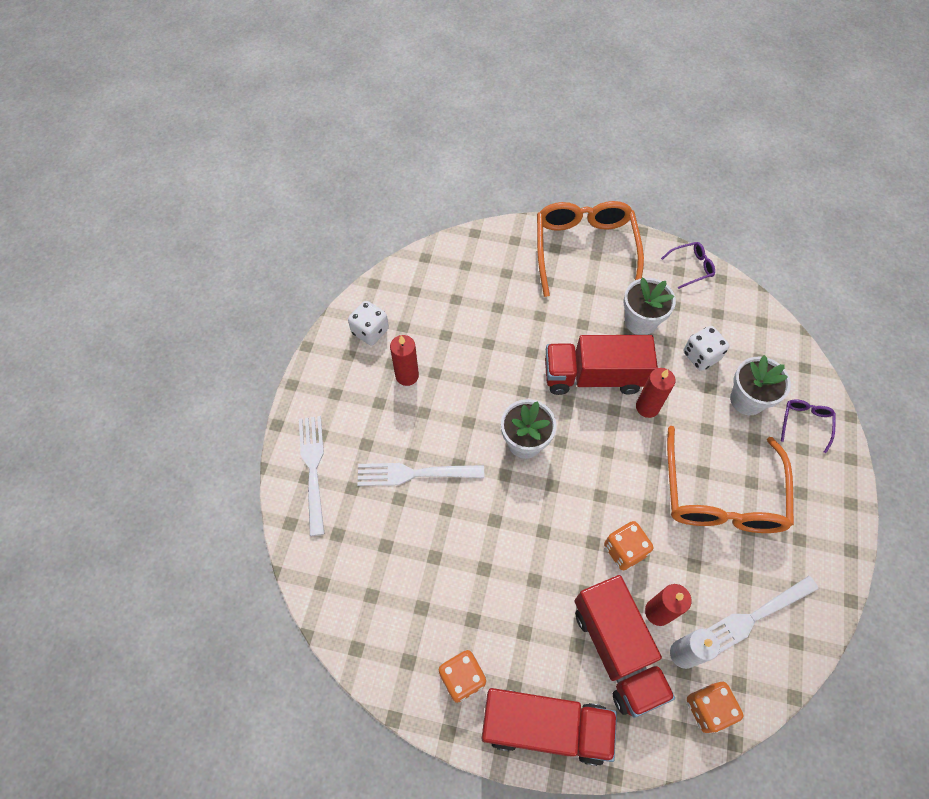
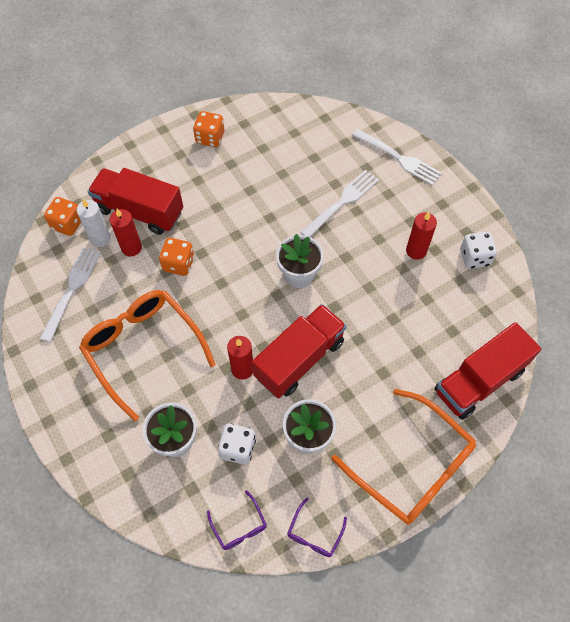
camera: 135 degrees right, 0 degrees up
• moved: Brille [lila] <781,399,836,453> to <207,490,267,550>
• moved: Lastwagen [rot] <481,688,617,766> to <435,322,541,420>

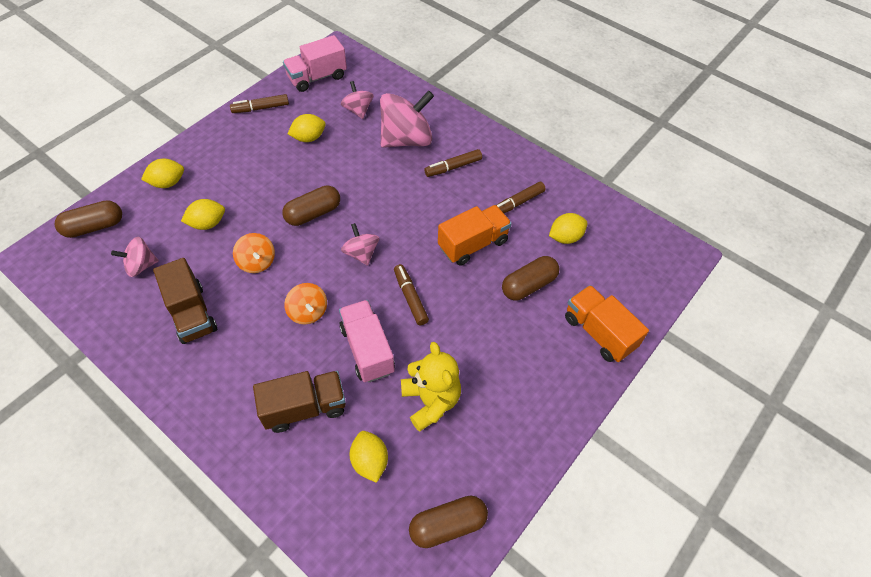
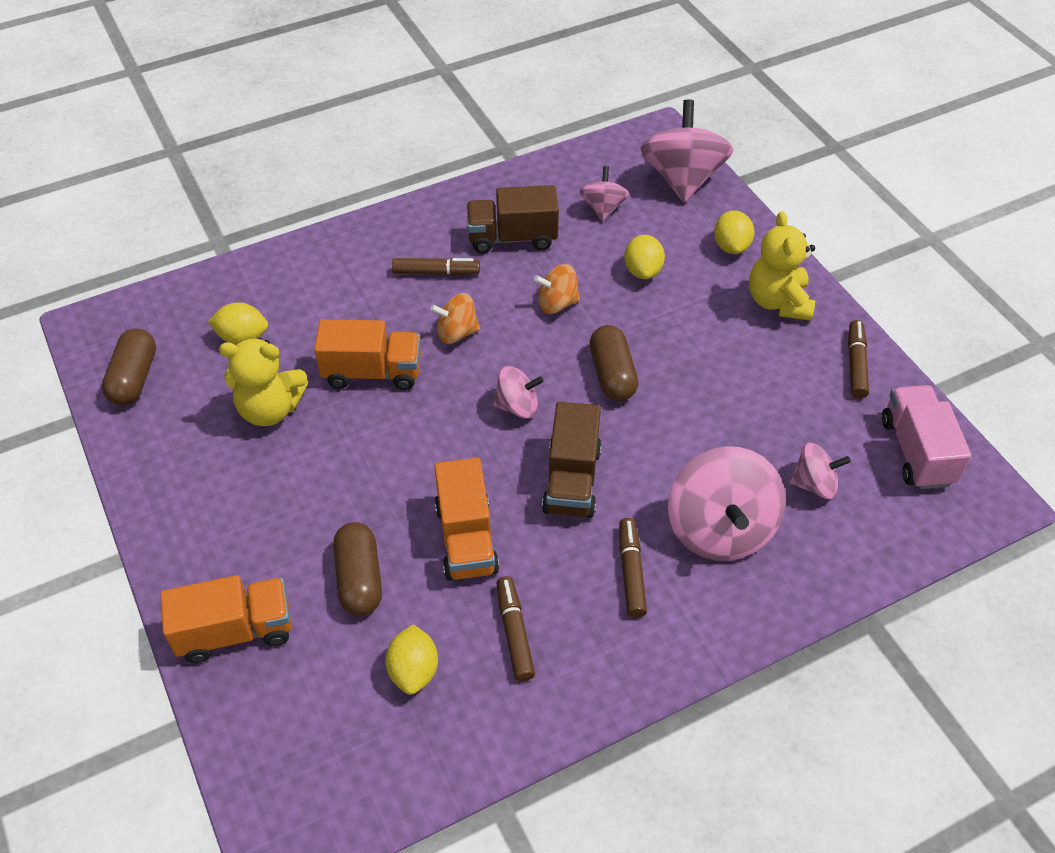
camera: 115 degrees right, 5 degrees down
• removed: Zitrone [gelb] <288,114,326,142>
• replaced: Kapsel [braun] <55,200,122,238> to Kreisel [rosa] <640,99,733,203>
• moved: Filzstift [braun] <394,264,429,325> to <392,258,480,276>
• recoloured: Lastwagen [rosa] <339,300,395,383> to Lastwagen [orange] <314,319,421,390>
• moved: Lastwagen [braun] <253,371,346,433> to <542,402,602,518>
• added: Teddybär [gelb] <749,211,815,321>

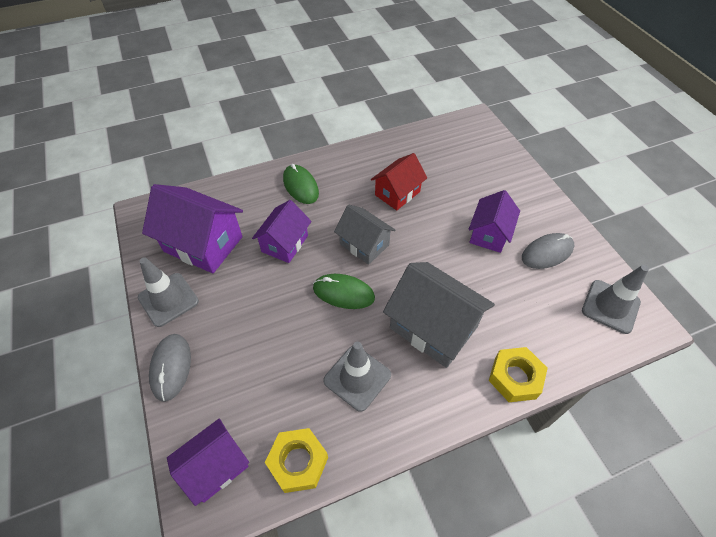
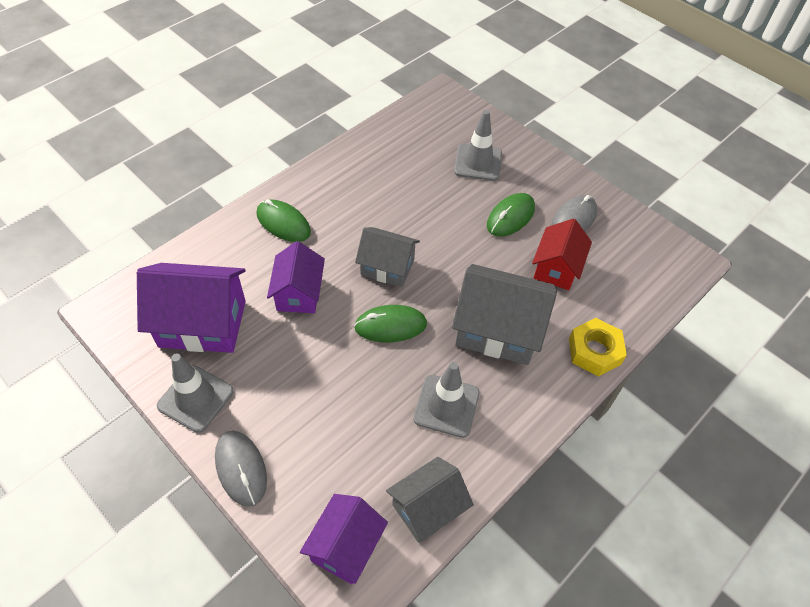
camera: 25 degrees left, 0 degrees up
• moved: Haus [rot] <371,153,427,210> to <532,218,592,290>
• replaced: Haus [lila] <469,190,520,253> to Computermaus [grün] <487,193,535,237>
• moved: Leitkegel [grau] <582,265,649,334> to <454,110,502,181>
• replaced: Sechskantmutter [gelb] <265,428,328,493> to Haus [grau] <386,457,474,543>

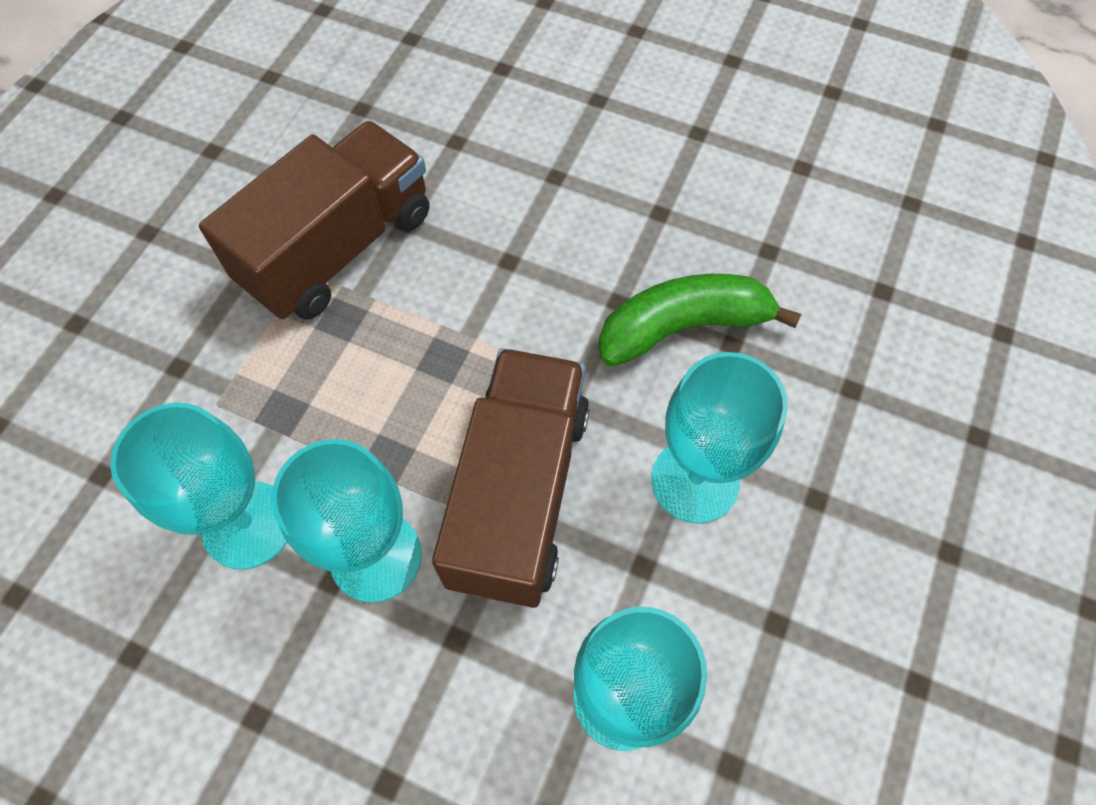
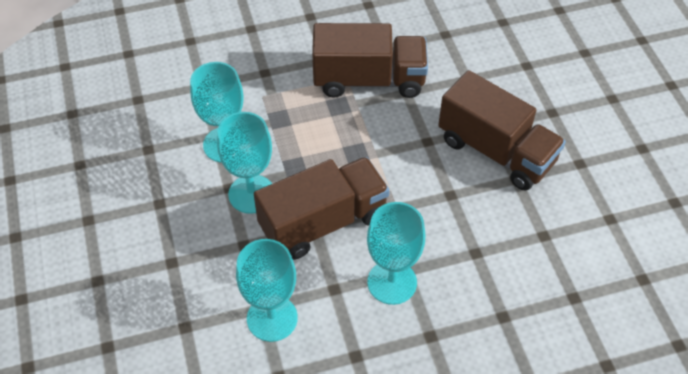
camera: 50 degrees right, 10 degrees down
• removed: Banane [grün] <599,274,801,367>
• added: Lastwagen [braun] <438,70,566,191>

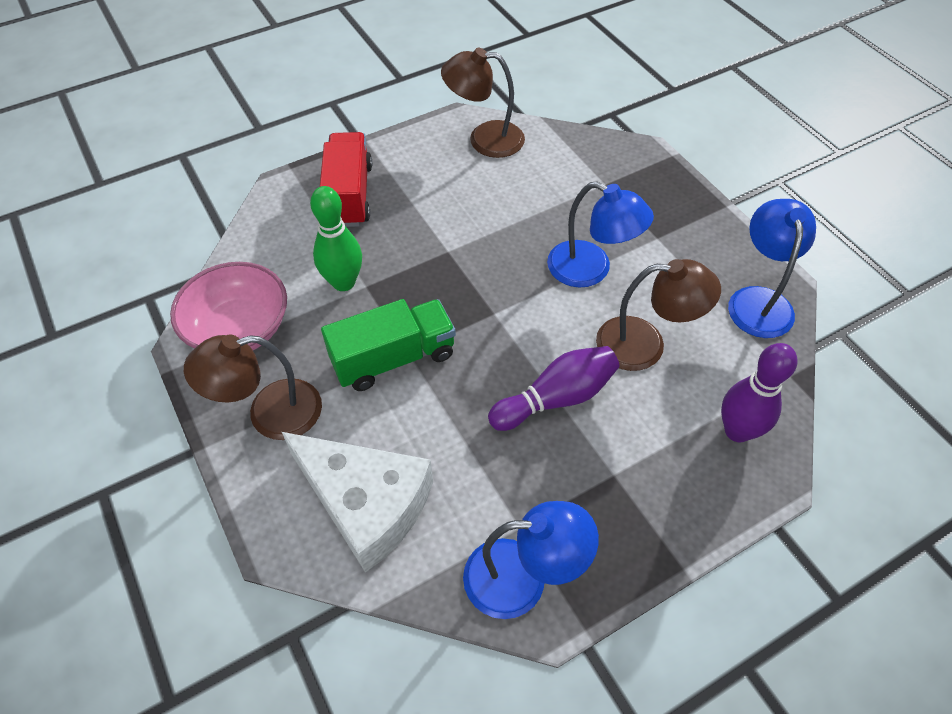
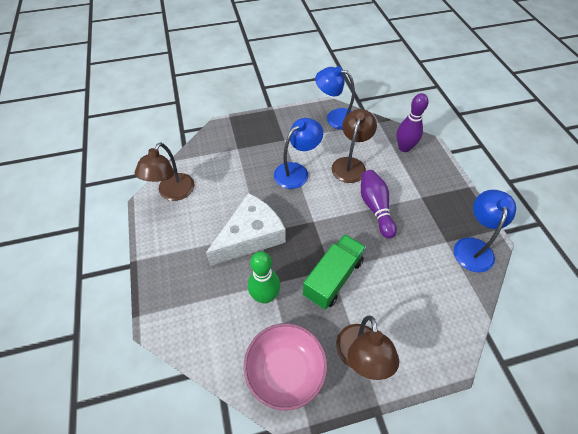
camera: 75 degrees left, 0 degrees up
• removed: Lastwagen [rot] <320,132,372,227>
• turned: Lastwagen [grün] <321,299,456,391> = <303,234,366,310> 45 degrees clockwise
• moved: Käse [weiß] <282,432,433,573> to <206,193,286,266>

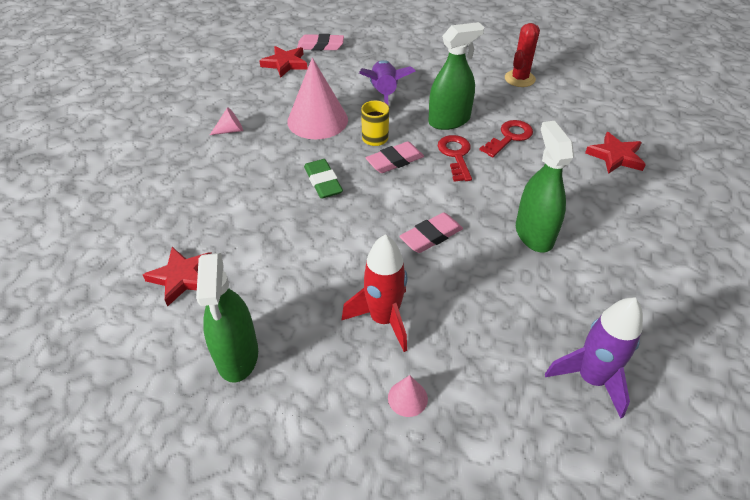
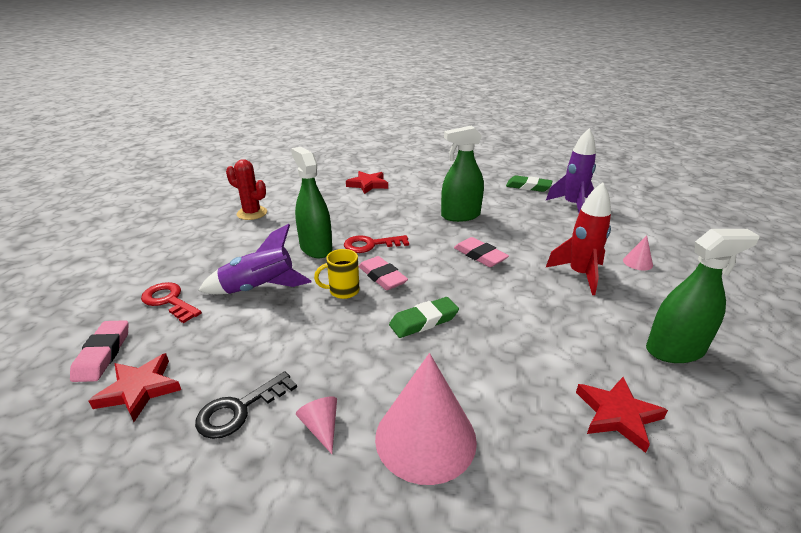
camera: 95 degrees left, 15 degrees down
• moved: Kegel [rosa] <287,58,348,139> to <375,353,477,485>
• moved: Schlüssel [rot] <480,120,533,158> to <141,282,202,323>
• added: Radiergummi [grün] <506,175,552,192>
• added: Schlüssel [schwarz] <195,371,297,439>

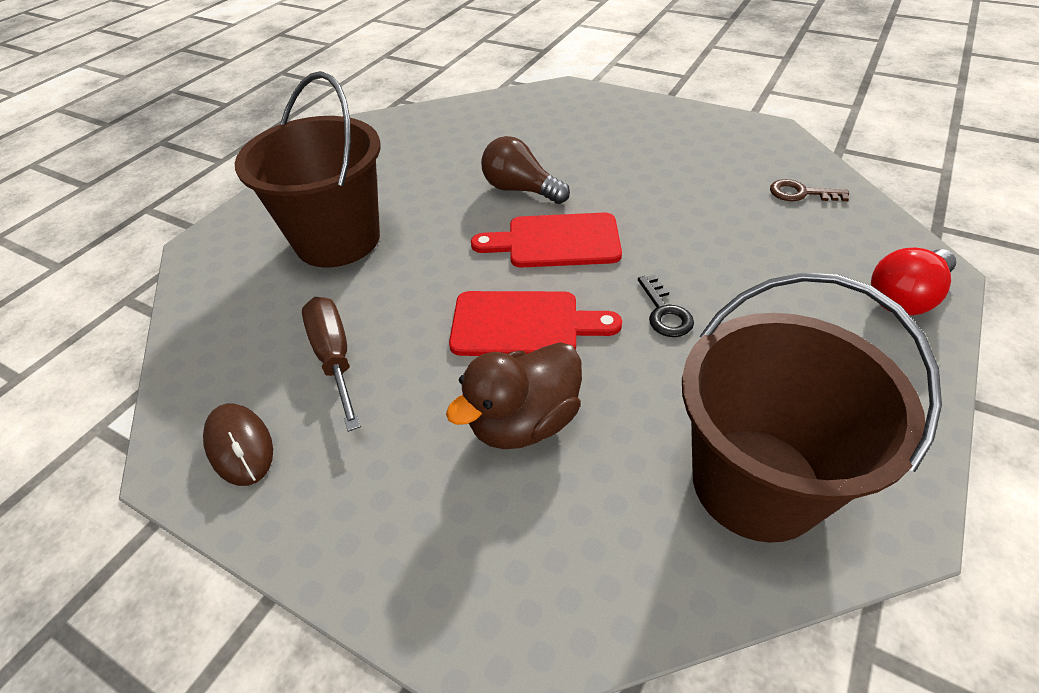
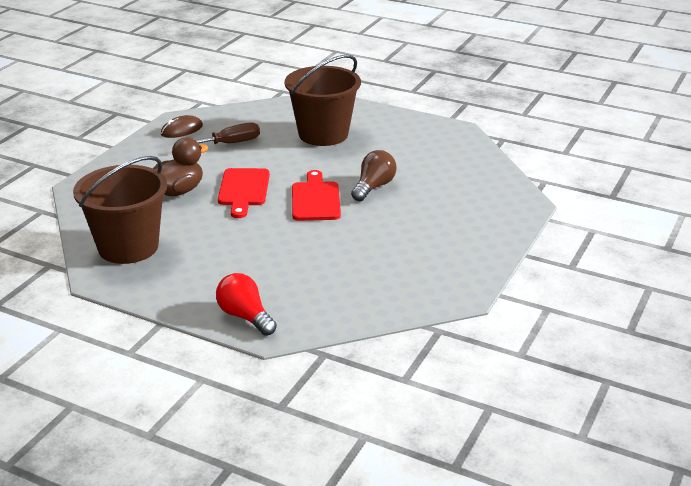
camera: 85 degrees right, 15 degrees down
• removed: Schlüssel [braun] <770,179,849,201>
• removed: Schlüssel [schwarz] <638,275,694,337>
• turned: Ente [braun] <446,342,582,449> = <153,138,208,196> 90 degrees clockwise

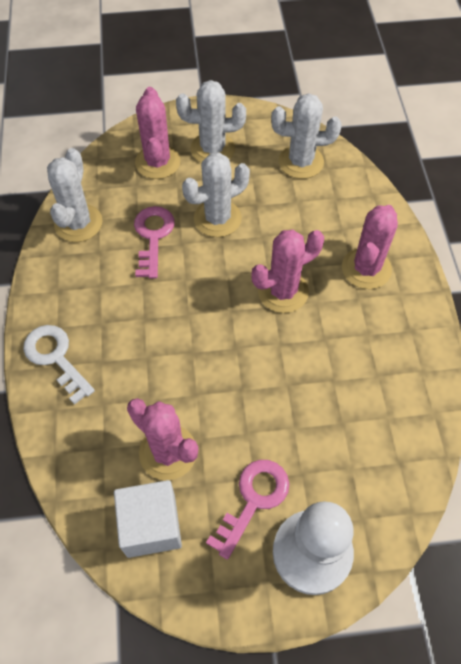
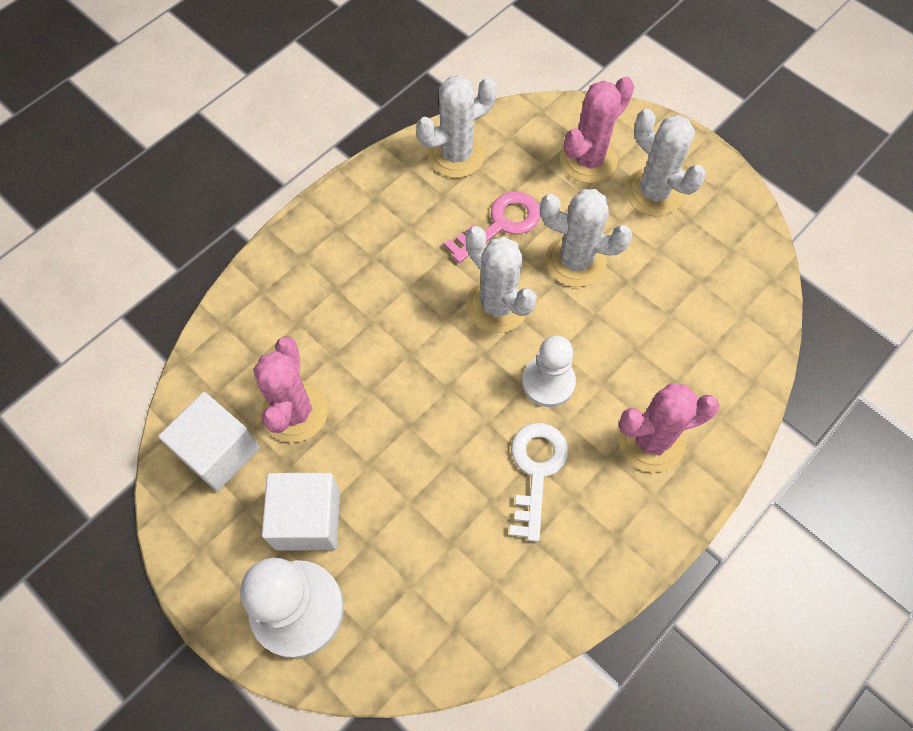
camera: 50 degrees right, 5 degrees up
• moved: Kaktus [weiß] <271,93,342,179> to <466,226,537,333>
• replaced: Kaktus [rosa] <251,230,324,313> to Bauer [weiß] <522,335,576,407>
• moved: Schlüssel [weiß] <23,325,95,405> to <509,423,568,542>
• replaced: Schlüssel [rosa] <206,460,289,560> to Kubus [weiß] <262,473,340,551>

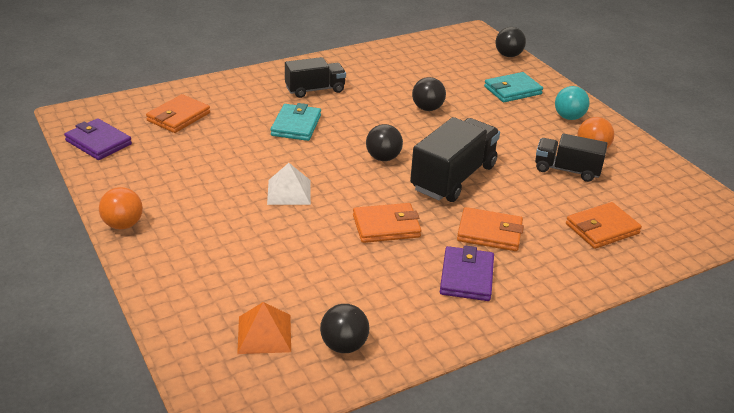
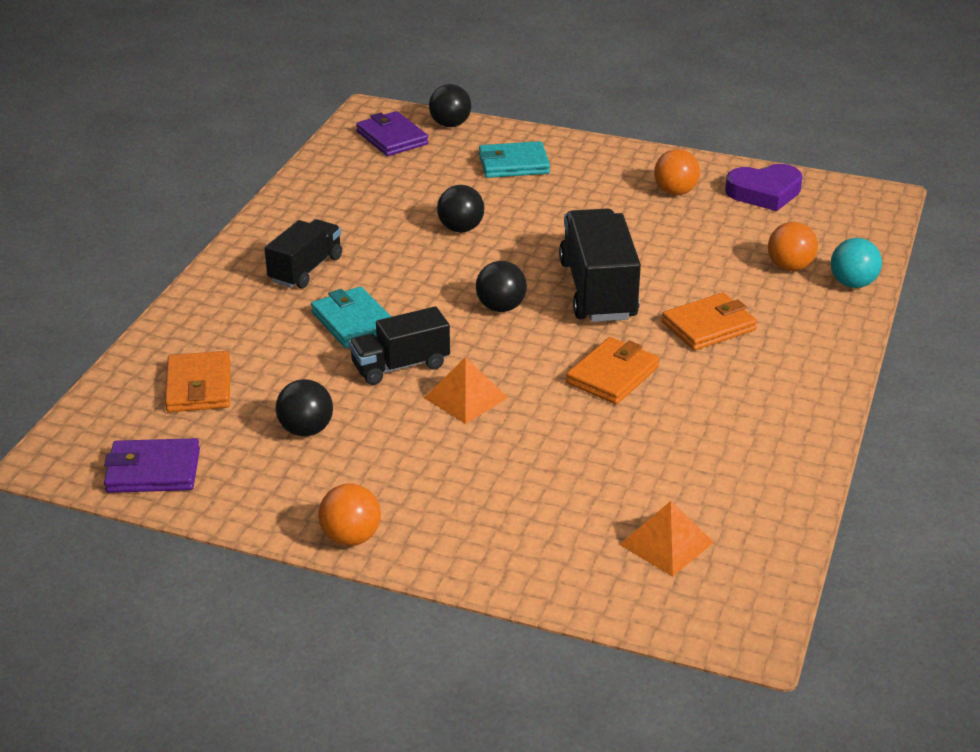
camera: 40 degrees left, 0 degrees up
• turned: Geldbörse [türkis] <484,72,543,102> = <479,141,550,178> 60 degrees clockwise
• moved: Ball [türkis] <555,86,590,120> to <831,238,882,288>
• moved: Lastwagen [schwarz] <535,134,608,182> to <349,307,450,385>
• recoloured: Pyramide [weiß] <267,163,311,205> to Pyramide [orange] <424,357,508,424>
• replaced: Geldbörse [orange] <566,202,642,249> to Ball [orange] <768,222,818,271>
• moved: Geldbörse [lila] <440,245,494,301> to <356,111,429,156>
• moved: Ball [schwarz] <320,304,370,353> to <276,379,333,436>
• added: Herz [lila] <725,164,803,211>

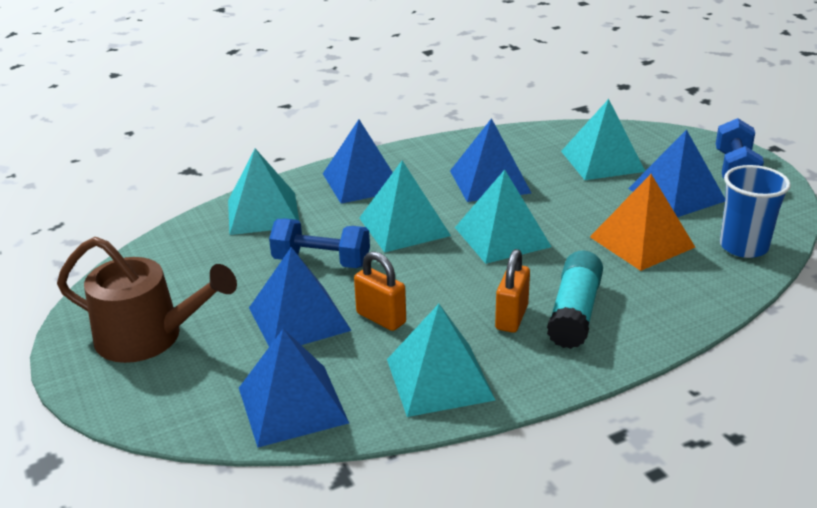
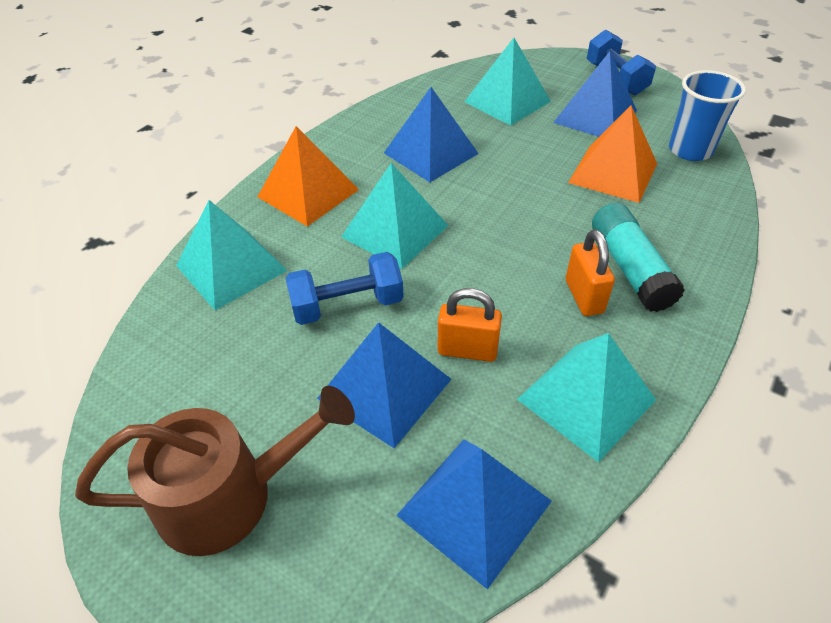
camera: 30 degrees left, 15 degrees up
• recoloured: Pyramide [blau] <323,119,393,204> to Pyramide [orange] <258,126,359,226>
• removed: Pyramide [türkis] <455,170,552,264>

